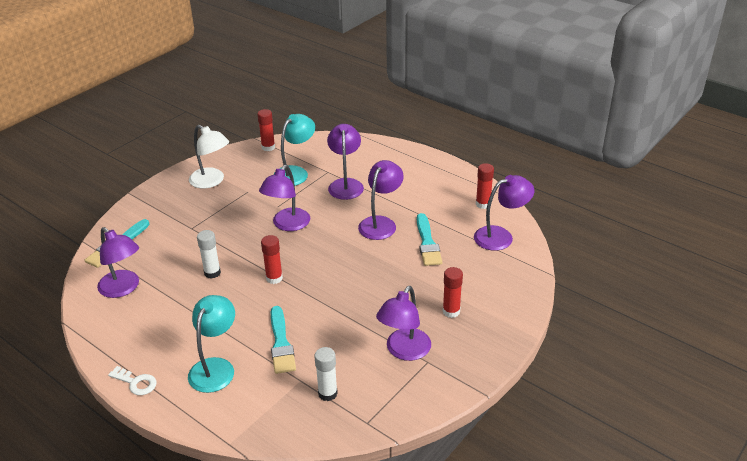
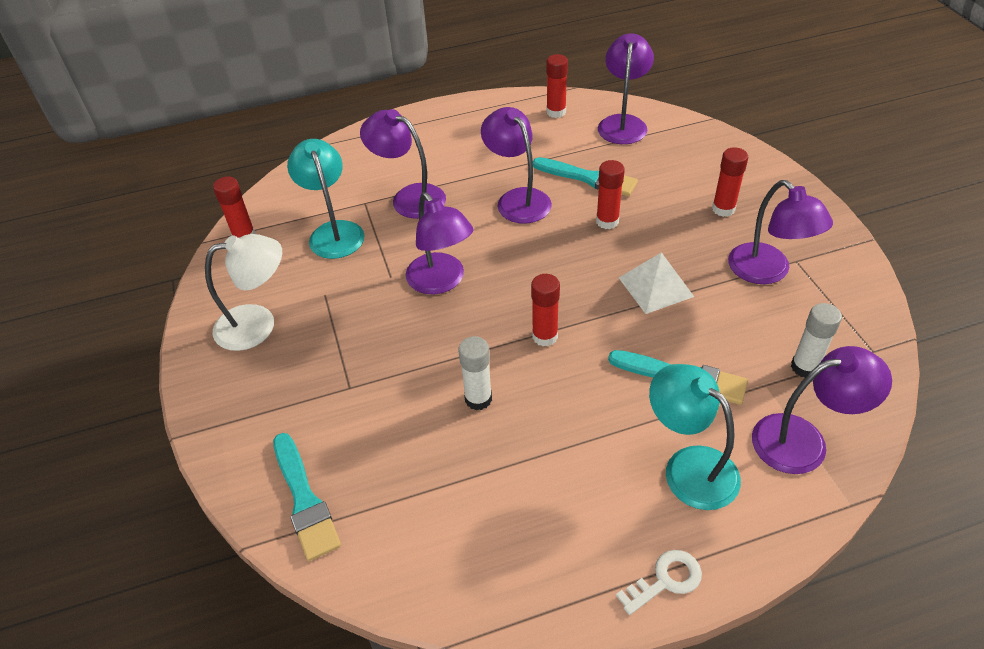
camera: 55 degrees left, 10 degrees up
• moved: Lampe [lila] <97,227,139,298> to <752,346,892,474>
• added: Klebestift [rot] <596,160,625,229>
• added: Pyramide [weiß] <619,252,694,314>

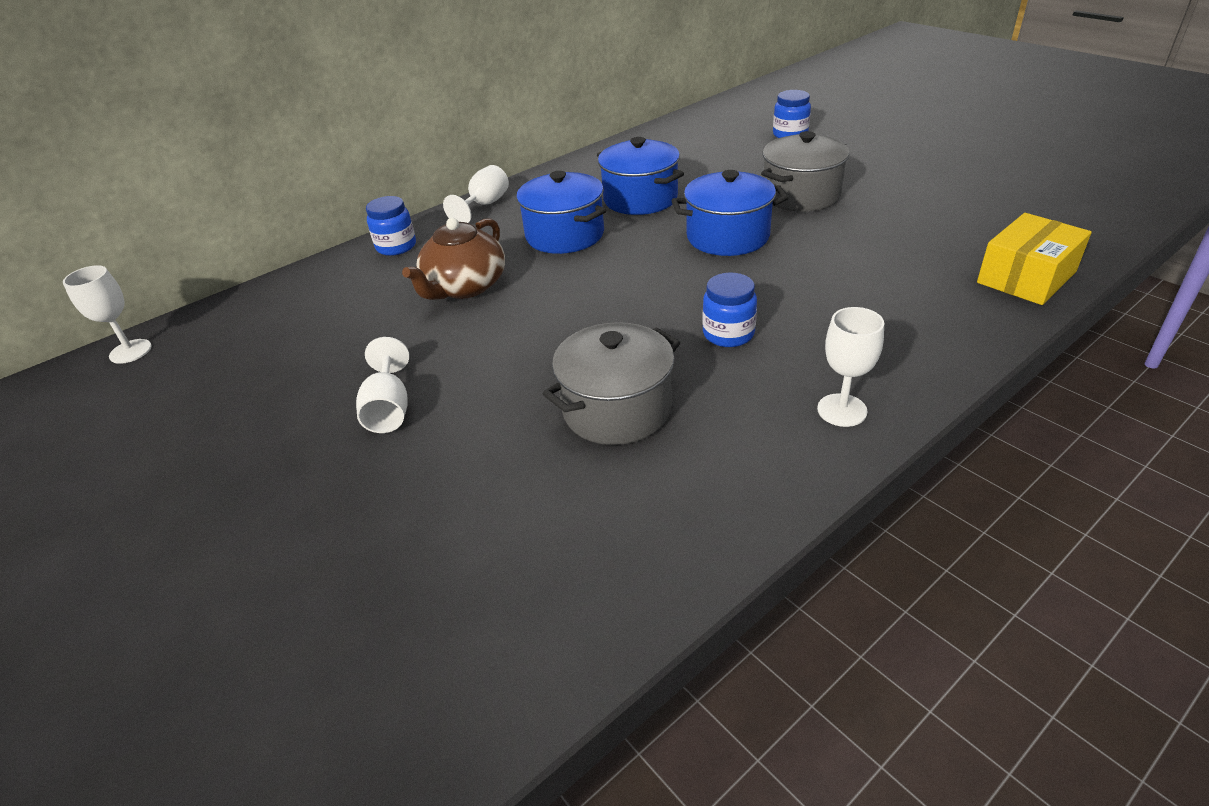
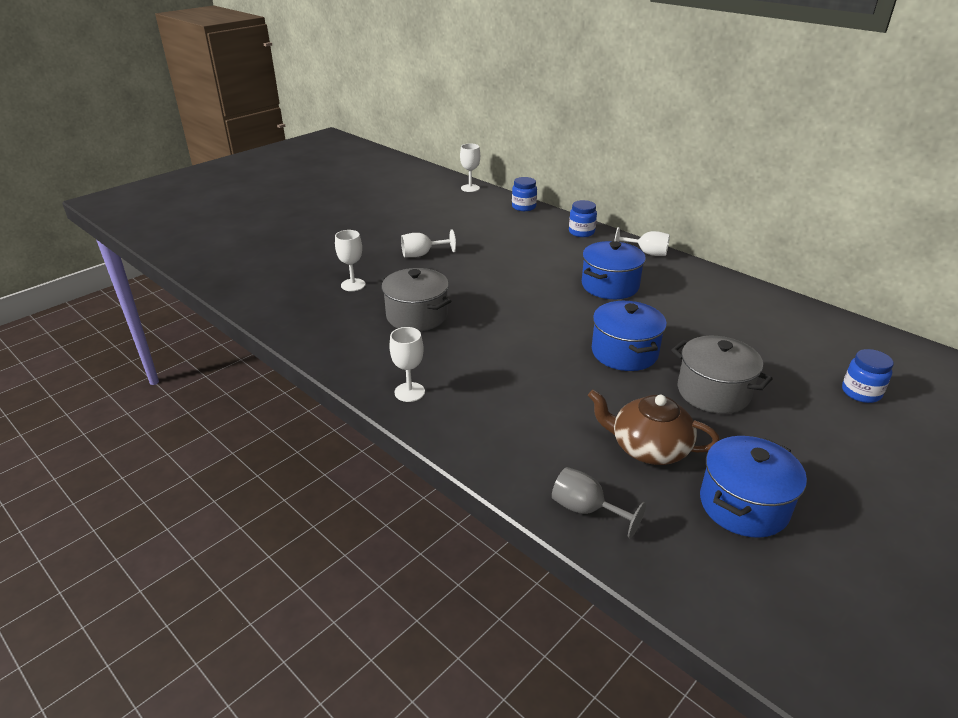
camera: 80 degrees right, 5 degrees down
• moved: Kochtopf [blau] <597,137,684,215> to <700,436,807,538>
• replaced: Schachtel [gelb] <977,213,1092,305> to Kelch [grau] <552,467,646,538>
• moved: Teekanne [braun] <402,218,505,300> to <588,390,720,465>
• moved: Einmachglas [blau] <702,272,757,347> to <512,177,537,211>
• added: Kelch [weiß] <335,230,366,291>

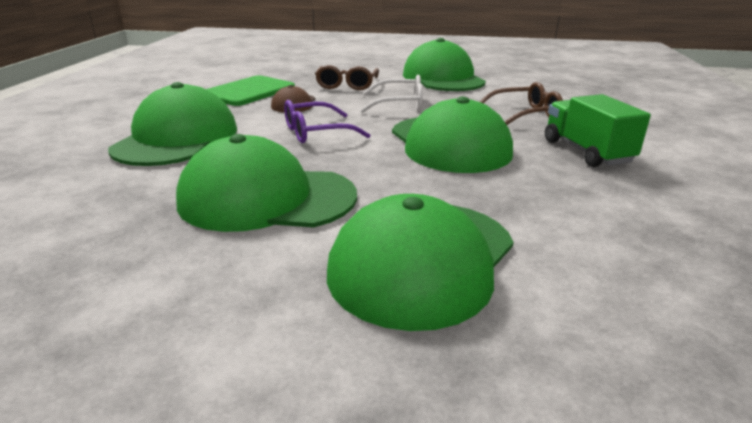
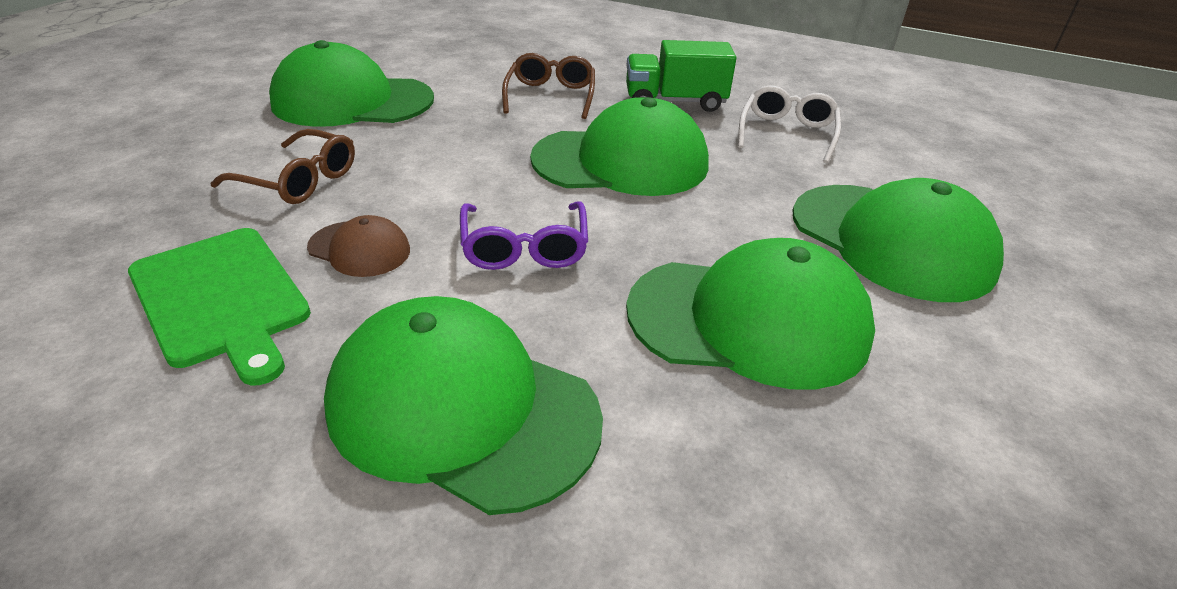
camera: 75 degrees left, 10 degrees up
• moved: Brille [weiß] <360,75,423,113> to <738,85,841,163>
• turned: Kappe [grün] <176,134,357,232> = <626,238,875,390> 105 degrees counterclockwise

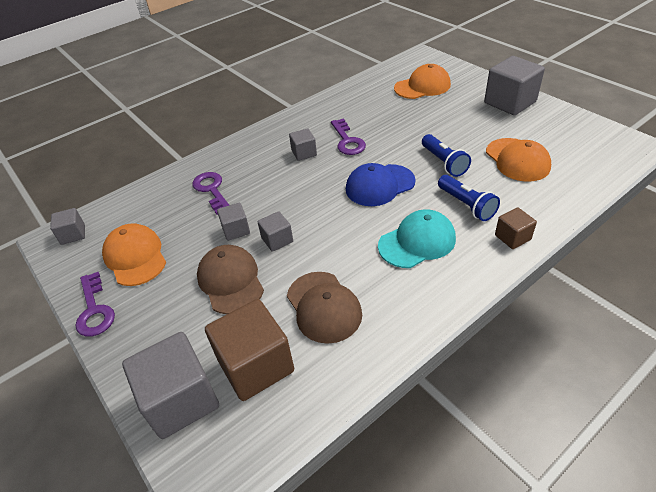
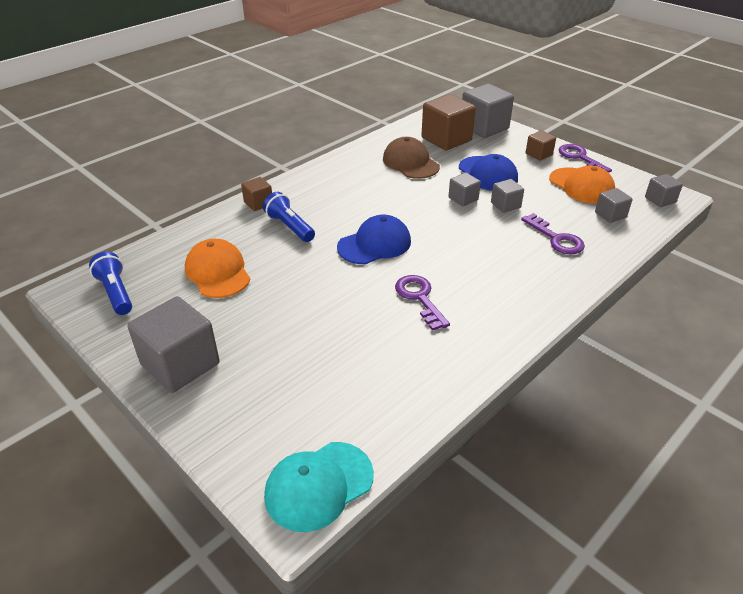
camera: 170 degrees right, 5 degrees down
• removed: Kappe [orange] <394,64,451,99>
• moved: Kubus [grau] <289,128,317,161> to <595,188,633,223>
• moved: Taschenlampe [blau] <422,134,471,177> to <89,252,132,315>
• moved: Kappe [türkis] <378,209,456,268> to <264,442,374,532>
• recoloured: Kappe [braun] <197,245,264,314> to Kappe [blau] <459,154,518,191>
• added: Kubus [braun] <526,130,556,161>

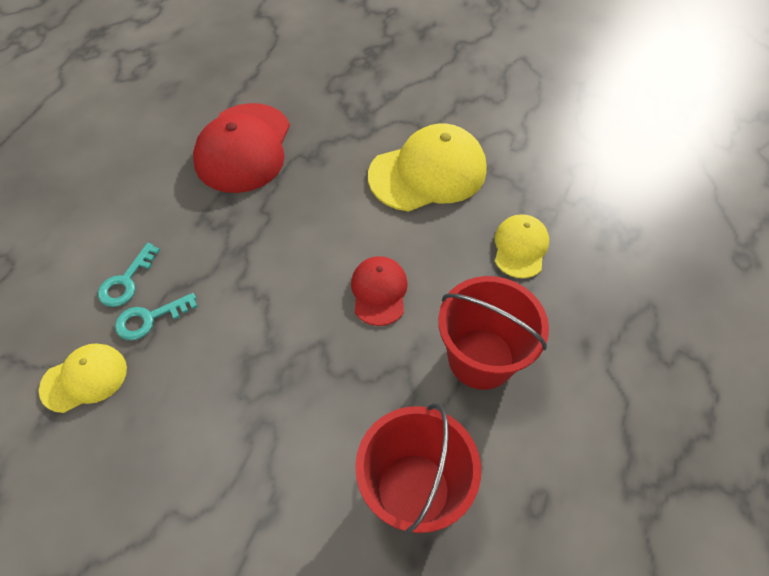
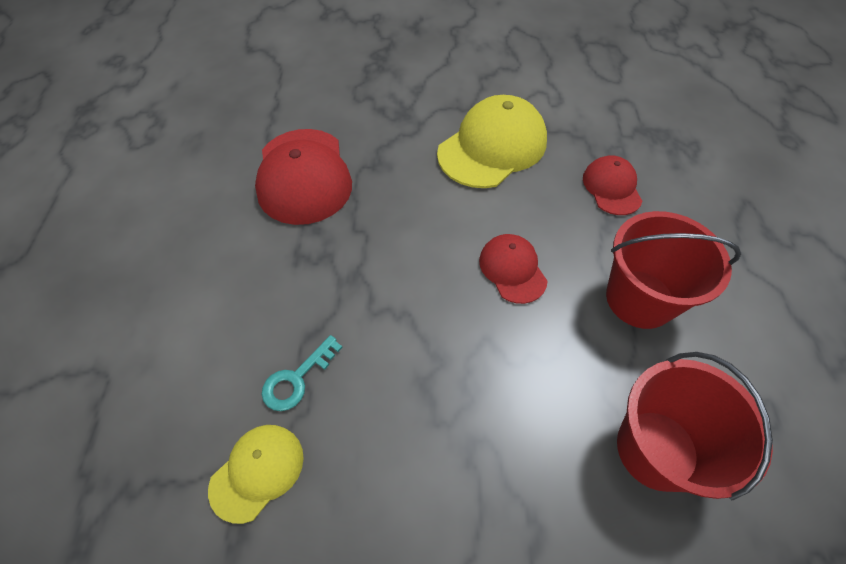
camera: 20 degrees left, 0 degrees up
• recoloured: Kappe [gelb] <495,214,549,278> to Kappe [rot] <583,155,642,215>
• removed: Schlüssel [türkis] <98,243,160,307>

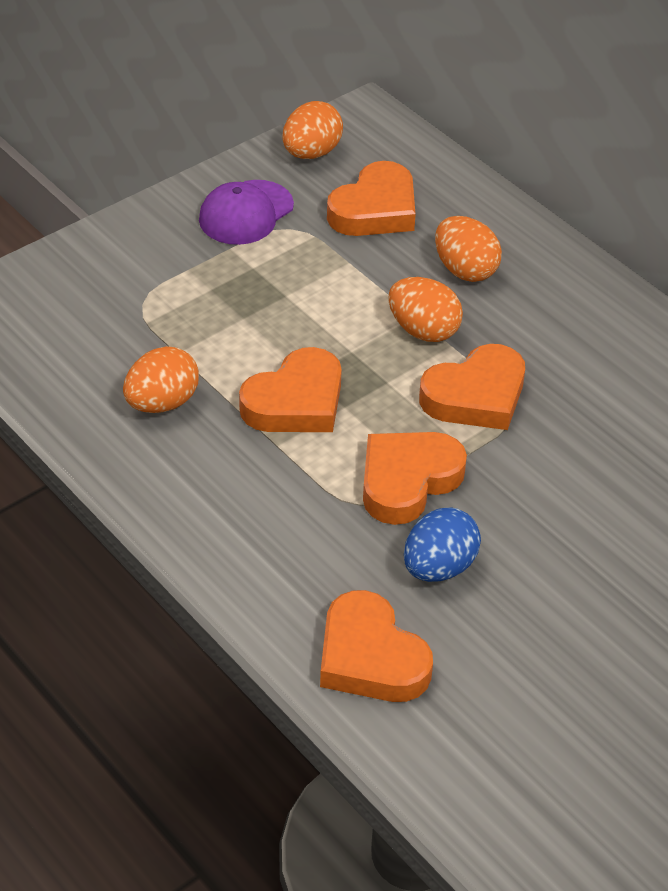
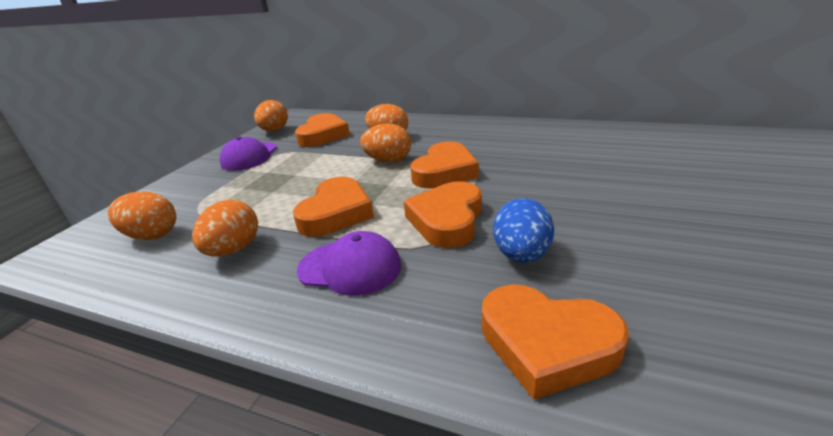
camera: 25 degrees left, 15 degrees down
• added: Ei [orange] <108,191,176,240>
• added: Kappe [lila] <297,231,401,296>

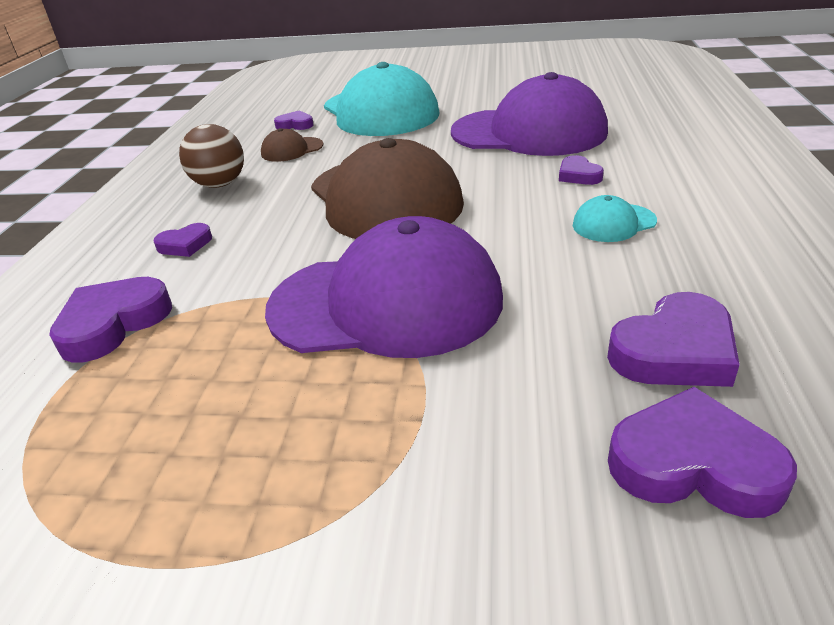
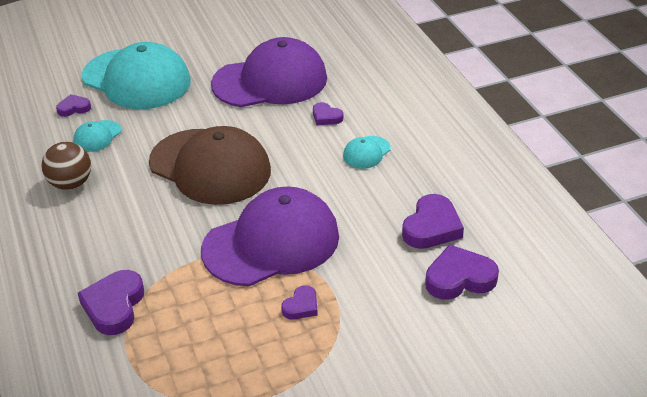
camera: 30 degrees left, 5 degrees up
• recoloured: Kappe [braun] <261,128,323,162> to Kappe [türkis] <73,120,121,152>
• moved: Herz [lila] <154,223,212,257> to <281,285,318,320>

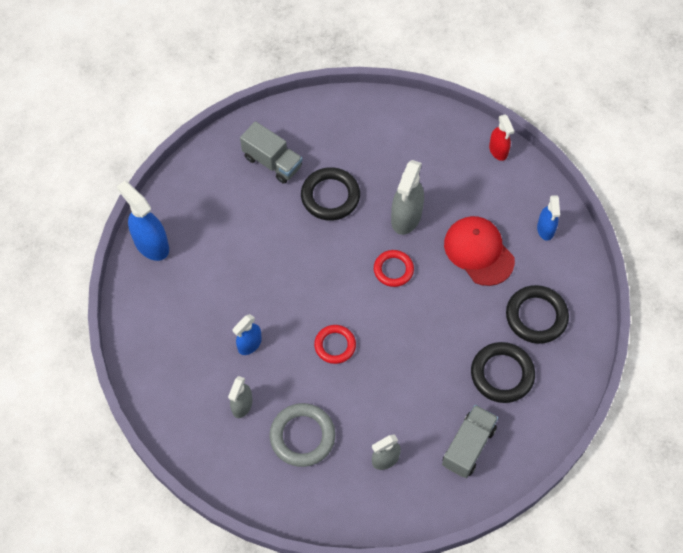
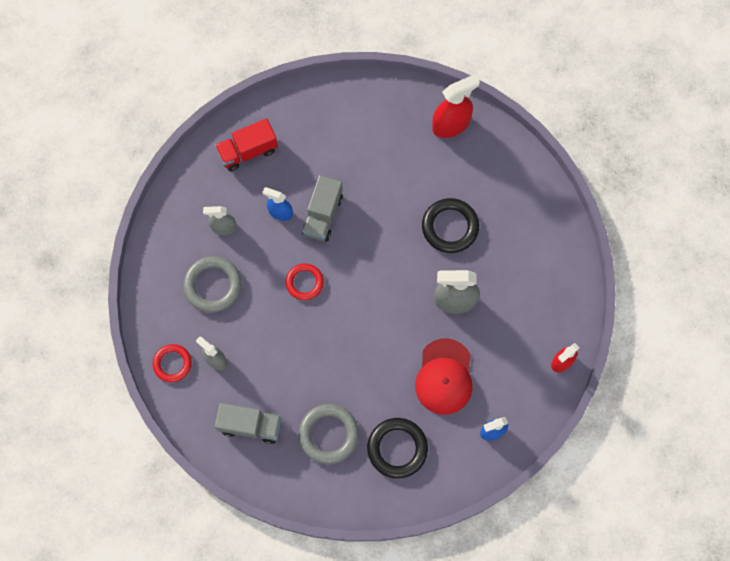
camera: 70 degrees right, 10 degrees up
• moved: Lastwagen [grau] <240,121,303,184> to <302,175,343,242>
• removed: Sprühflasche [blau] <117,181,169,261>
• turned: Kappe [rot] <444,216,515,286> = <415,338,472,415> 150 degrees clockwise
• moved: Ring [rot] <374,250,414,287> to <153,344,192,382>
• recoloured: Ring [schwarz] <471,342,535,403> to Ring [grau] <298,404,359,464>
• added: Sprühflasche [rot] <432,74,480,138>
• added: Lastwagen [rot] <215,118,278,171>

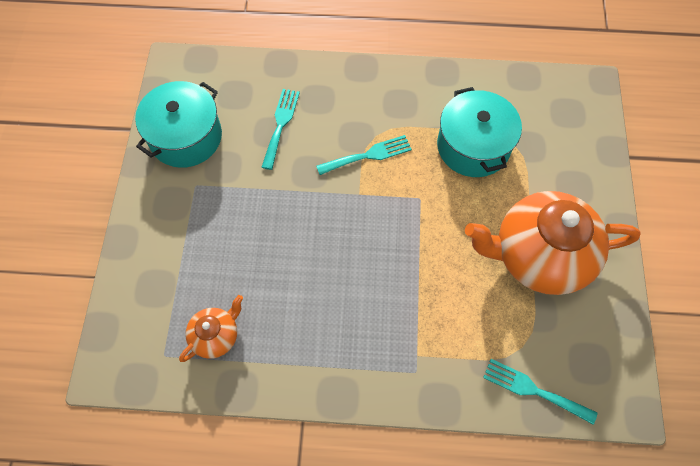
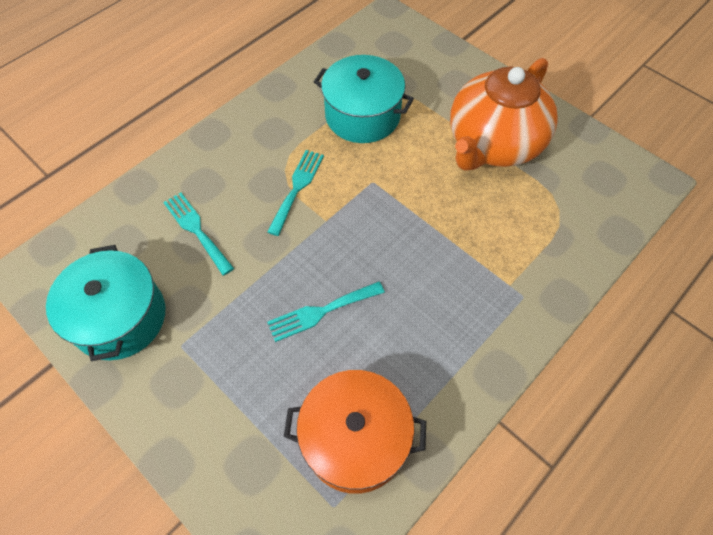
camera: 50 degrees left, 5 degrees down
• replaced: Teekanne [orange] <179,295,243,362> to Kochtopf [orange] <284,370,426,494>
• moved: Gabel [türkis] <483,359,598,425> to <267,282,385,342>

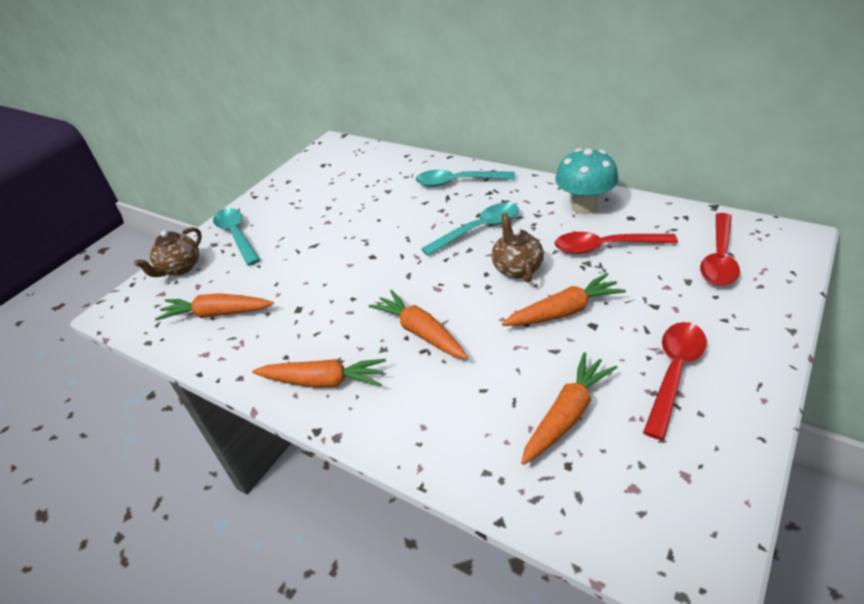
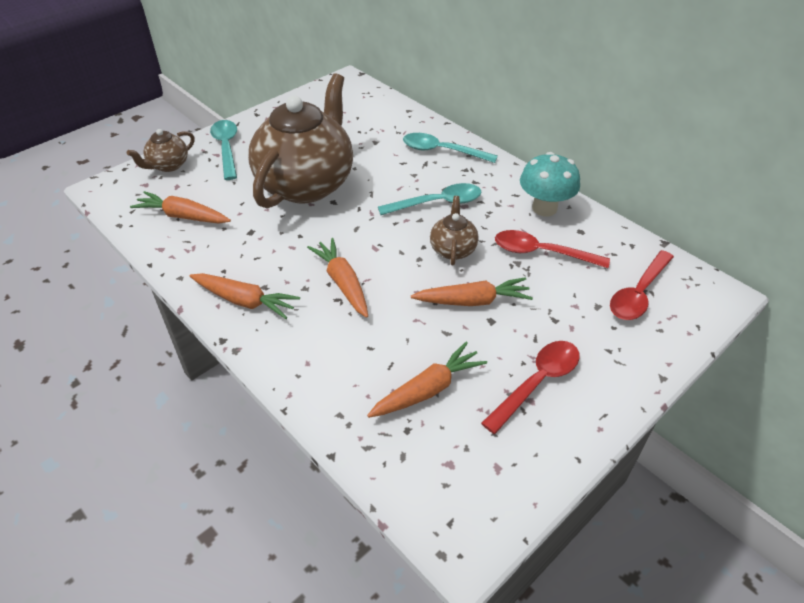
camera: 10 degrees right, 5 degrees up
• added: Teekanne [braun] <248,73,353,209>

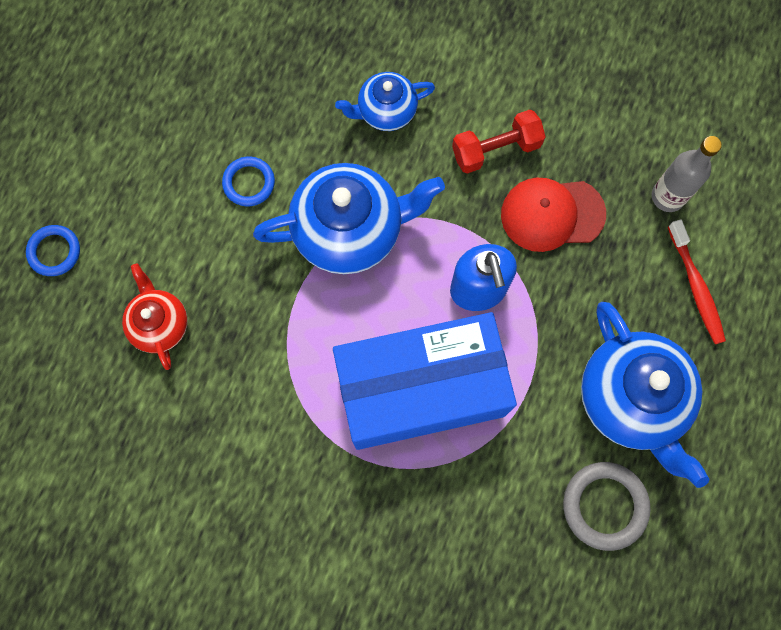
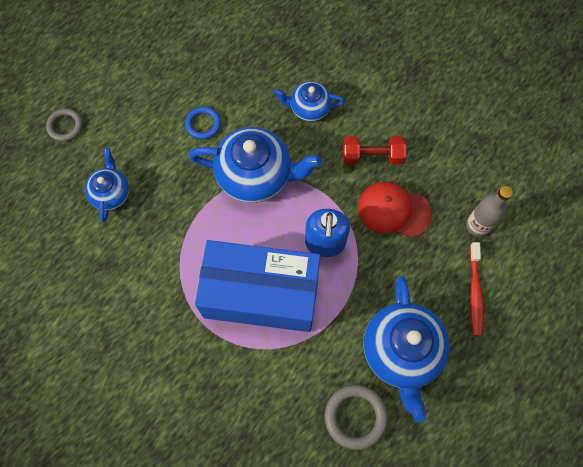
camera: 20 degrees right, 5 degrees down
• recoloured: Ring [blau] <26,225,80,276> to Ring [grau] <46,108,82,142>
• recoloured: Teekanne [rot] <122,263,188,370> to Teekanne [blau] <85,148,129,222>

